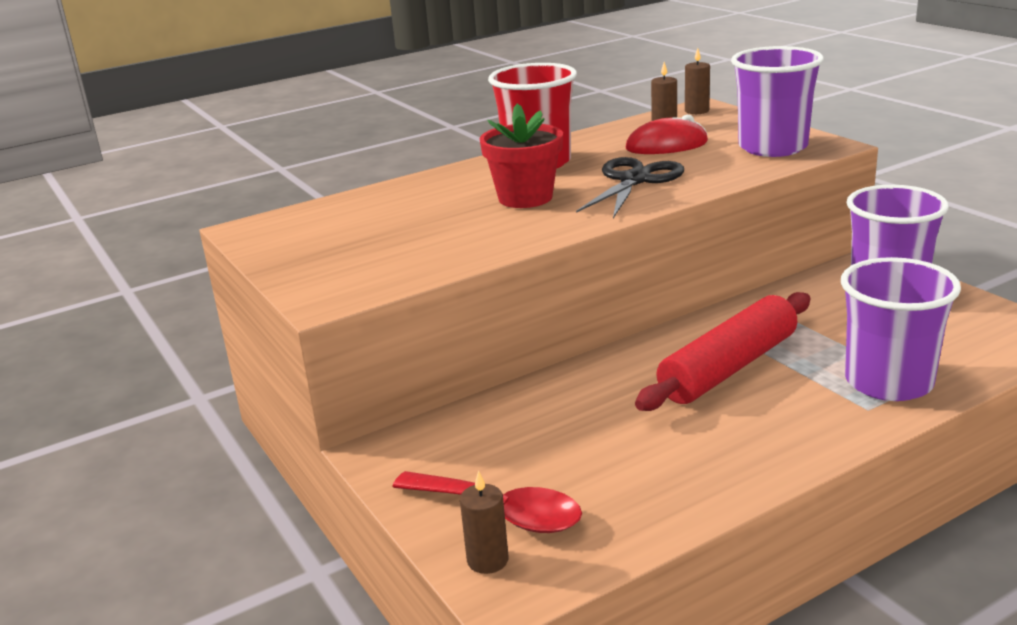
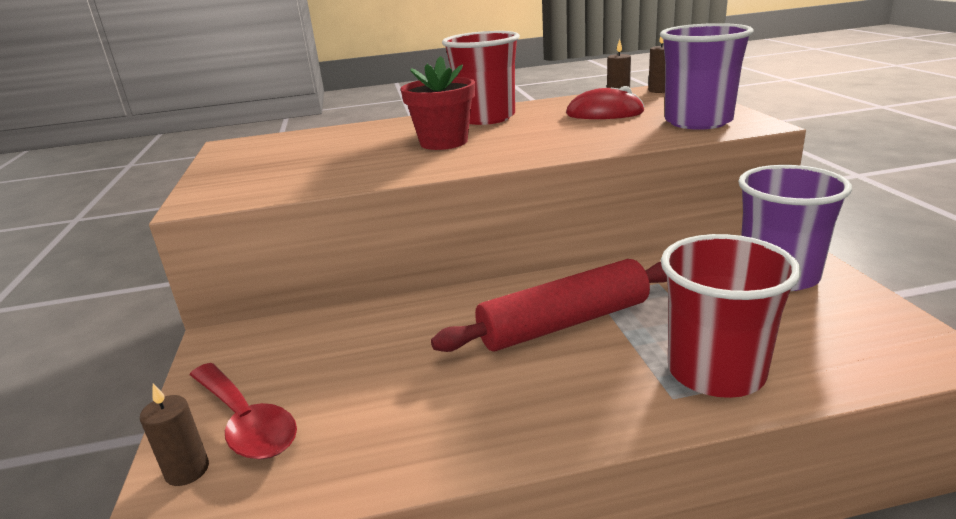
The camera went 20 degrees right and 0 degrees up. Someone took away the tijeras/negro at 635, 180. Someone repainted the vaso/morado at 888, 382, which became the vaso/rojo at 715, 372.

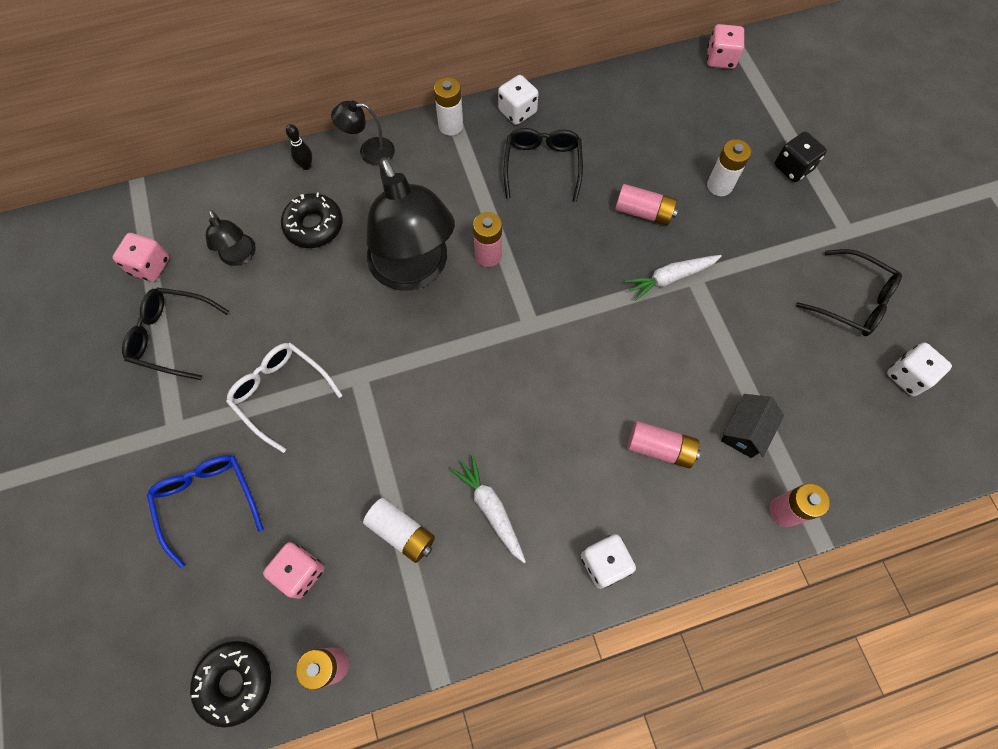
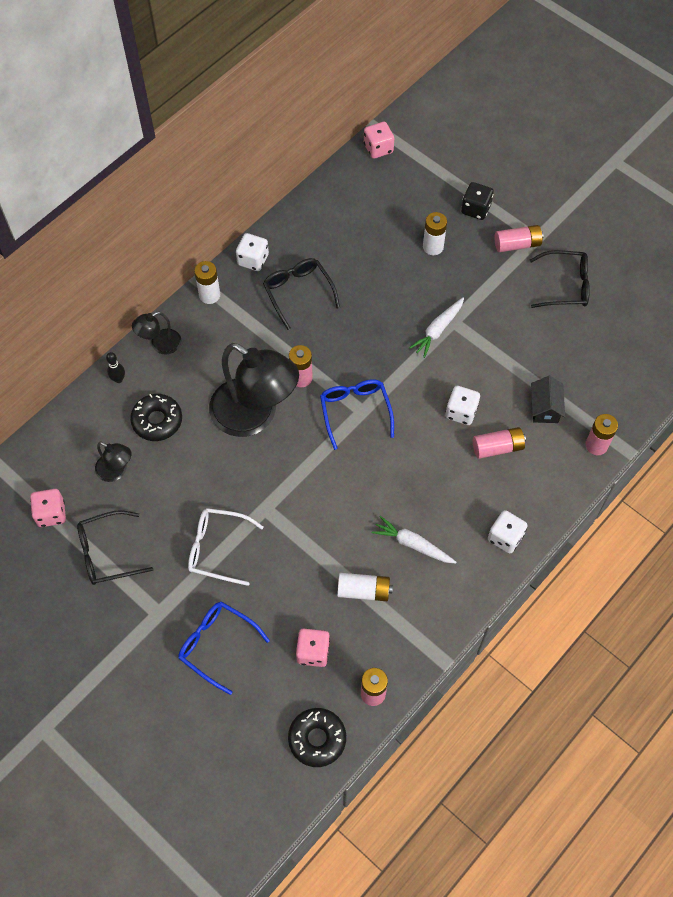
The camera went 30 degrees left and 5 degrees down. Someone carried the pila/rosa from 643, 212 to 517, 244. Someone carried the dado/blanco from 907, 376 to 461, 412. Someone put down the gafas/azul at 355, 411.

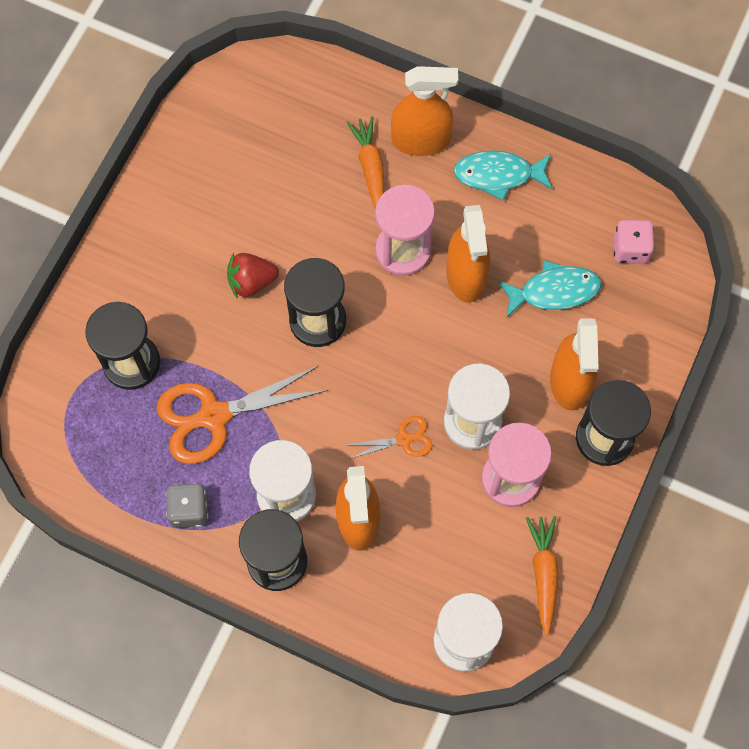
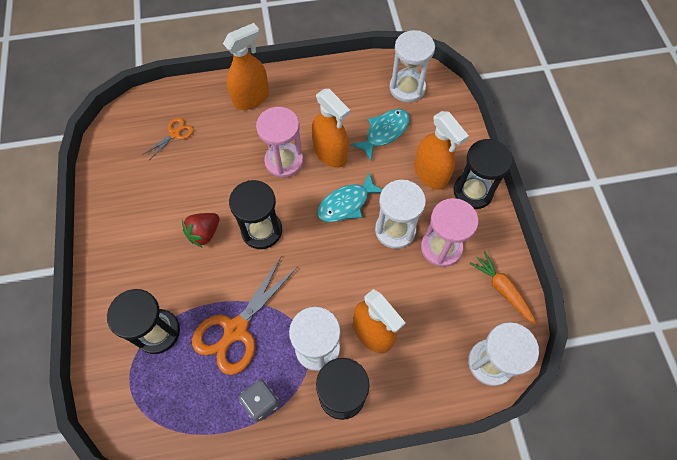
The camera went 35 degrees left and 5 degrees down. Someone took away the zanahoria/naranja at 370, 168. Someone carried the pez/turquesa from 498, 175 to 346, 203. Someone swapped the dado/rosa at 630, 249 for the reloj de arena/blanco at 407, 88. Someone carried the tijeras/naranja from 404, 439 to 175, 133.

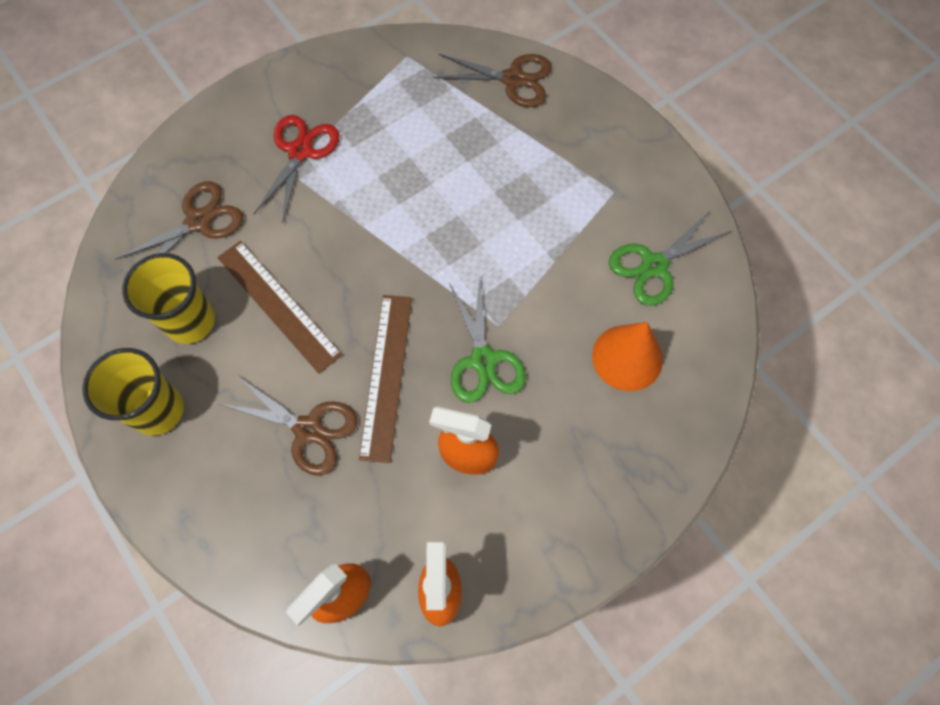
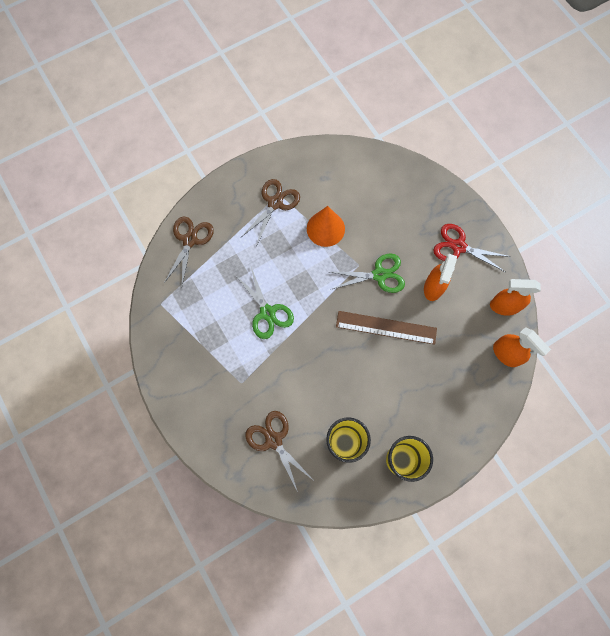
The camera went 85 degrees left and 5 degrees up. Someone carried the tijeras/rojo from 300, 151 to 458, 246. Someone carried the tijeras/verde from 654, 265 to 267, 313. Someone took away the regla/marrón at 278, 305. Someone carried the cono/naranja from 627, 357 to 325, 228. Someone carried the tijeras/marrón from 308, 429 to 275, 203.

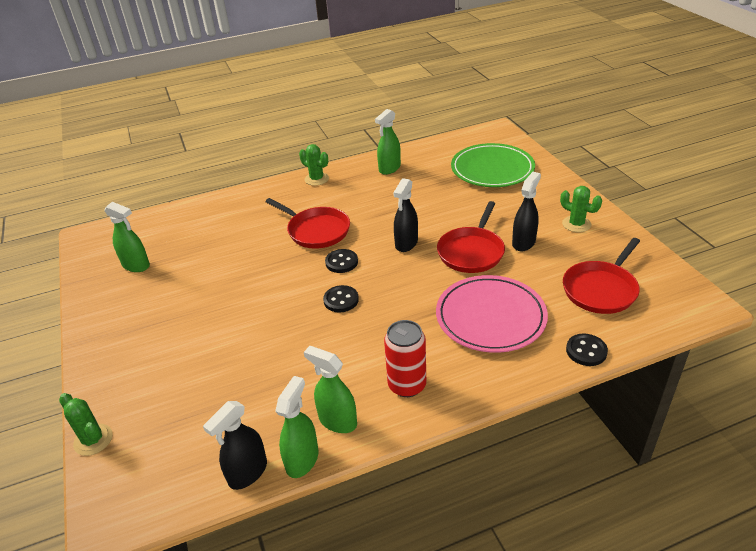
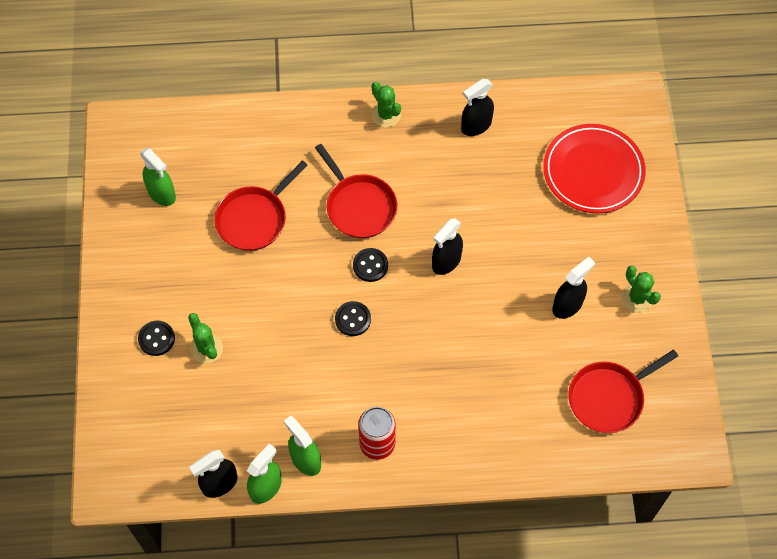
The camera went 15 degrees right and 25 degrees up. Someone repainted the pulverizador/verde at 389, 168, which became the pulverizador/negro at 476, 126. Someone repainted the plato/verde at 492, 169, which became the plato/rojo at 593, 171. Someone carried the sartén/rojo from 471, 252 to 254, 219. Someone took away the plato/rosa at 490, 317. Someone carried the botón/negro from 586, 351 to 156, 339. Someone carried the cactus/verde from 93, 440 to 207, 348.

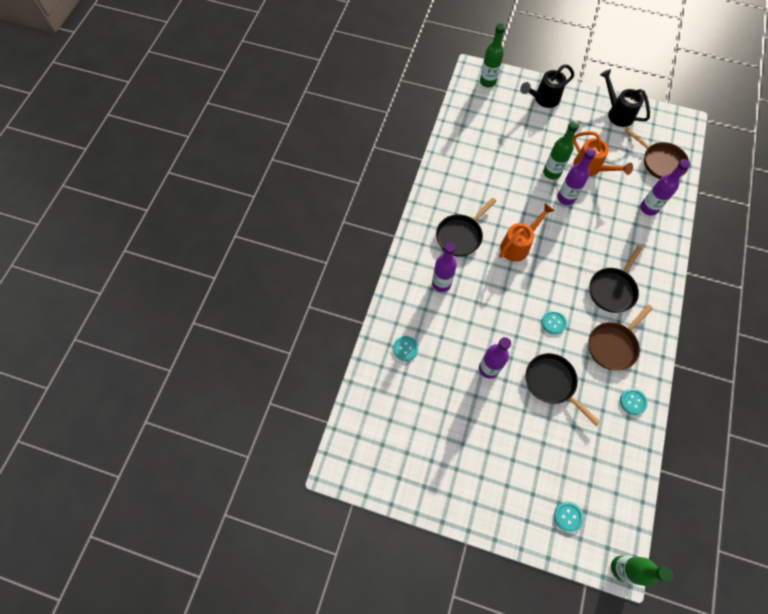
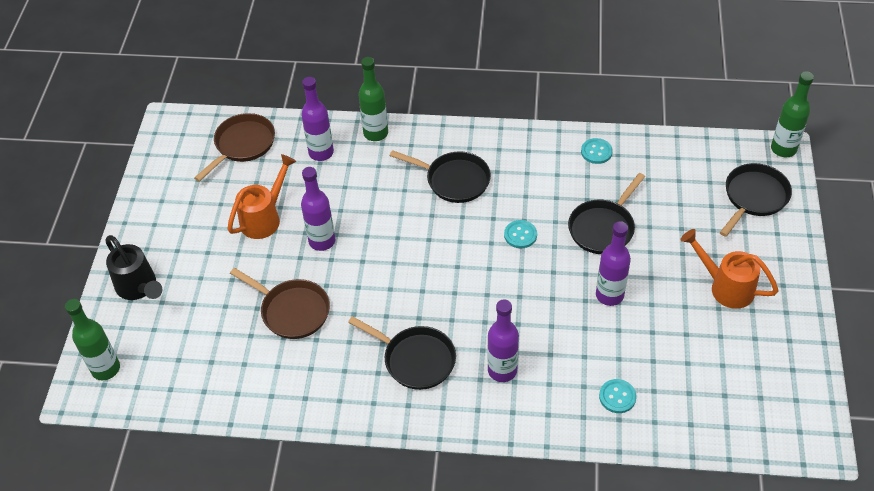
The camera went 100 degrees left and 15 degrees down. Someone took away the regadera/negro at 617, 113. Someone carried the botella/verde from 551, 172 to 375, 133. Someone carried the regadera/naranja from 518, 245 to 725, 287. Someone carried the sartén/marrón from 613, 345 to 292, 311. Someone swapped the botón/turquesa at 568, 516 for the sartén/negro at 754, 197.

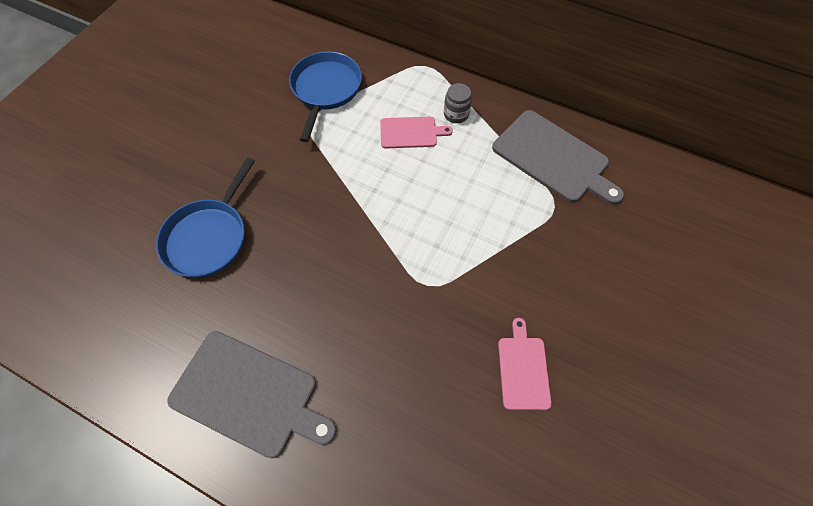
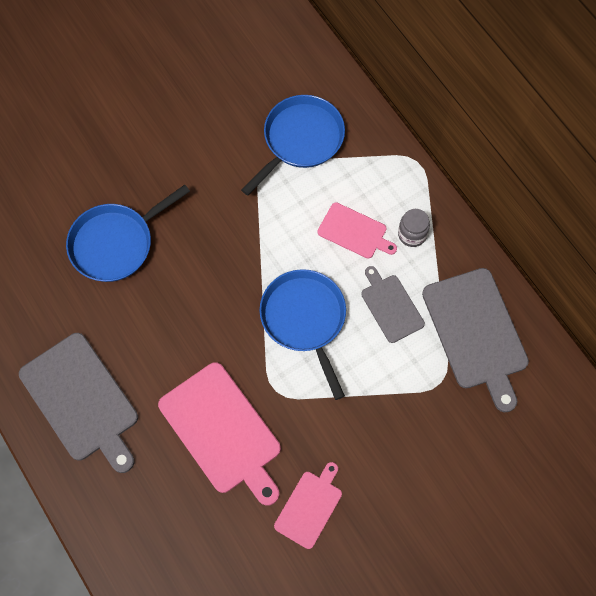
The camera went 30 degrees right and 5 degrees up. Someone put down the tabla de cortar/gris at 391, 306. Someone put down the sartén/azul at 304, 319. Someone put down the tabla de cortar/rosa at 222, 431.

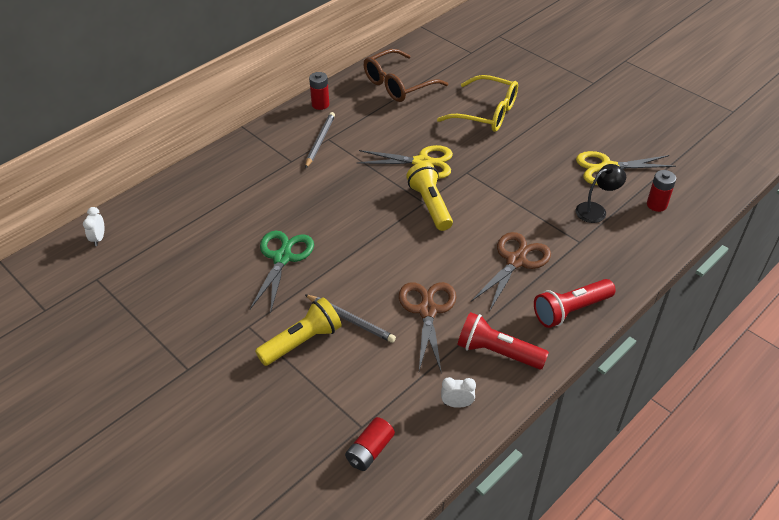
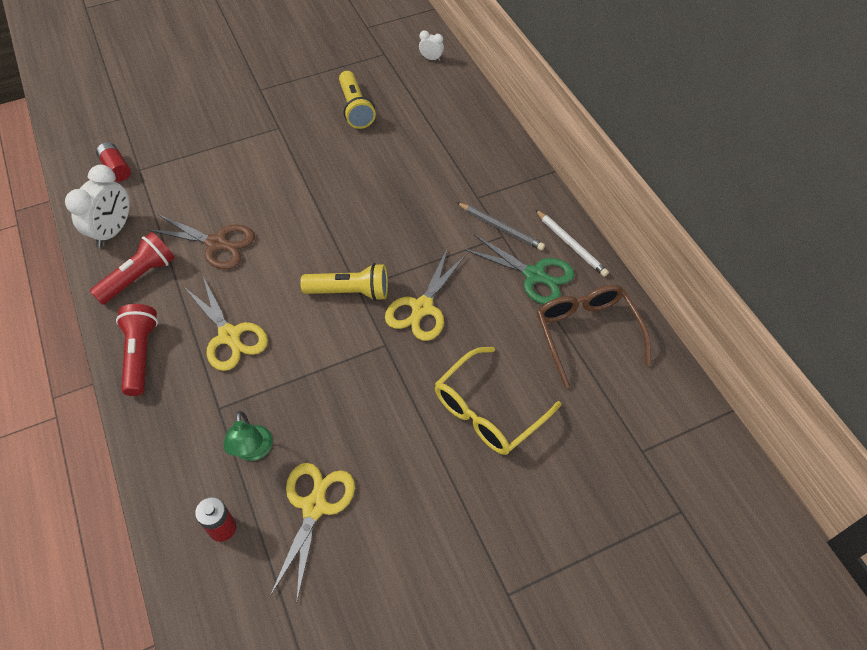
The camera went 110 degrees right and 10 degrees up. Someone swapped the pila/rojo at 320, 104 for the lápiz/blanco at 571, 244. Someone repainted the lámpara/negro at 596, 210, which became the lámpara/verde at 253, 451. Someone carried the tijeras/verde from 282, 258 to 534, 275. Someone repainted the tijeras/marrón at 515, 261, which became the tijeras/amarillo at 229, 335. Someone took away the lápiz/gris at 350, 320. Someone carried the lámpara de mano/amarillo from 302, 341 to 355, 109. Someone scaled the despertador/blanco at 457, 404 by 2.02.

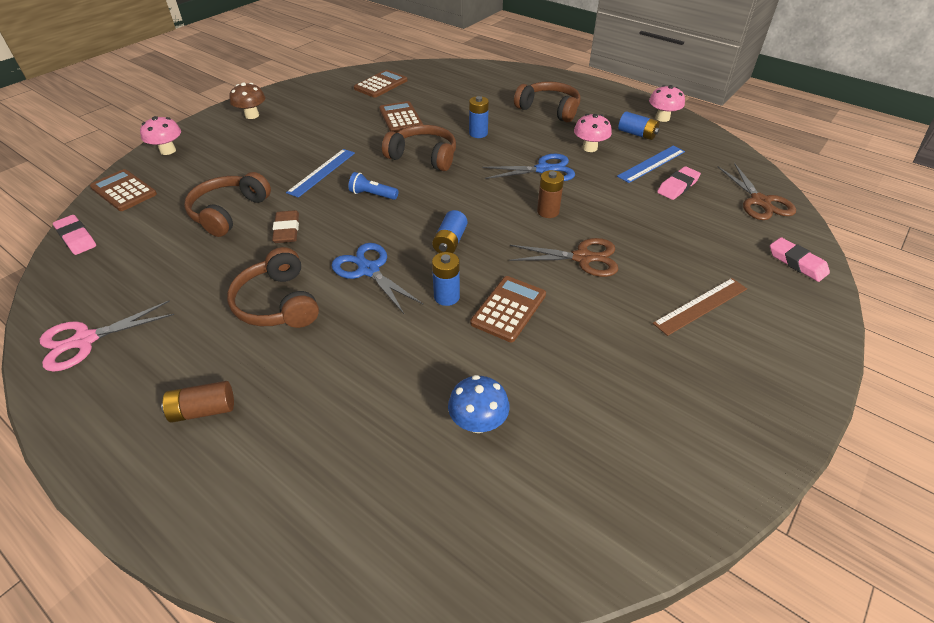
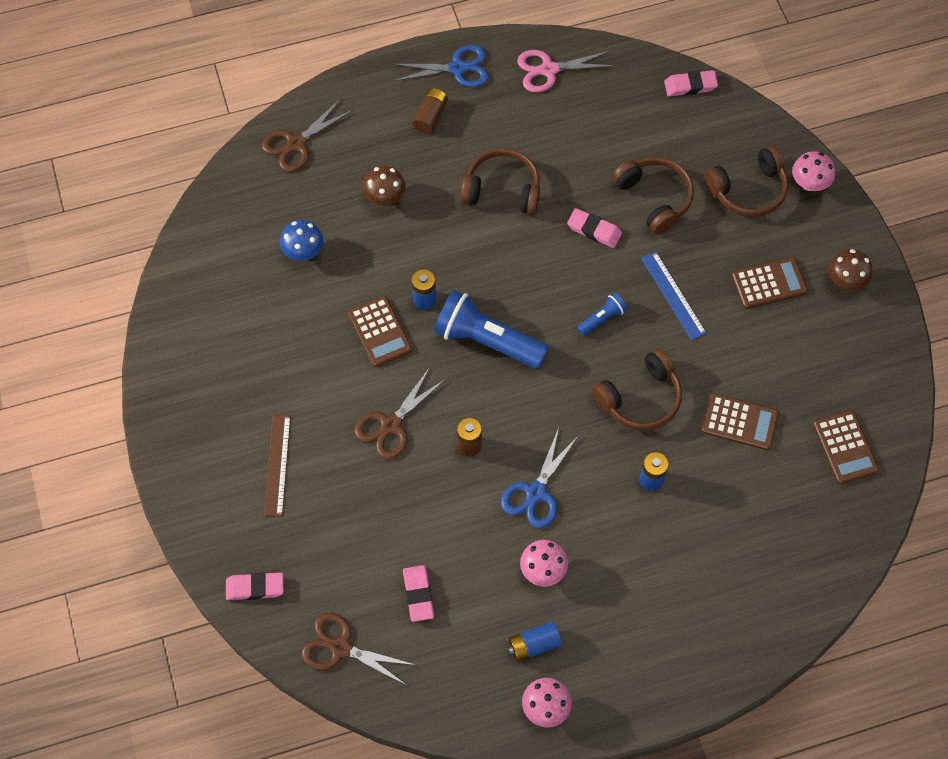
The camera went 125 degrees right and 20 degrees up. Someone carried the auriculares/marrón from 549, 109 to 748, 190. Someone took away the regla/azul at 651, 164. Someone carried the calculadora/marrón from 123, 191 to 769, 283. Someone repainted the goma de borrar/marrón at 287, 230, which became the goma de borrar/rosa at 594, 230. Someone swapped the pila/azul at 450, 242 for the lámpara de mano/azul at 487, 340. Someone carried the tijeras/azul from 368, 270 to 458, 68. Someone rotated the tijeras/rosa at 85, 340 by 105 degrees counterclockwise. Someone put down the tijeras/marrón at 296, 144. Someone put down the seta/marrón at 385, 197.

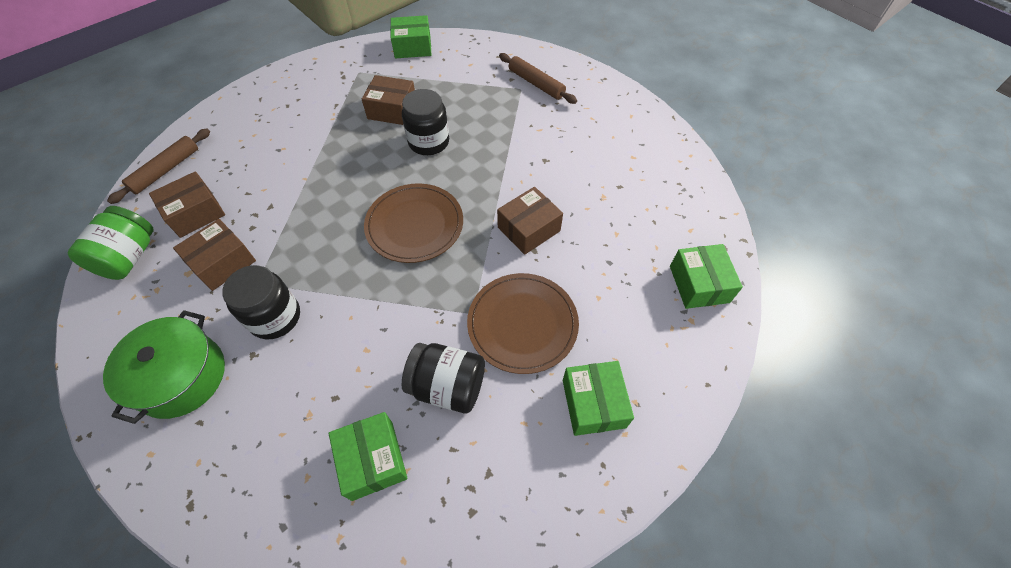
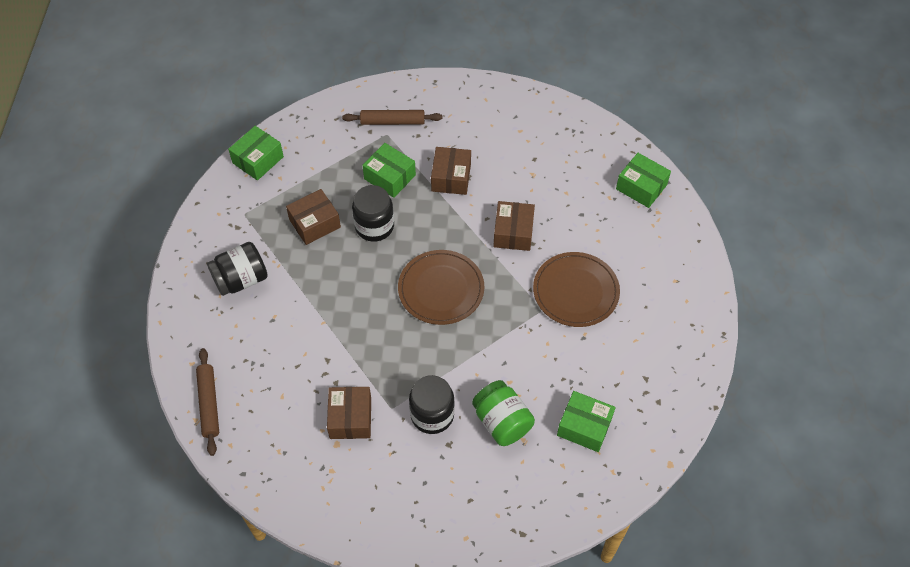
The camera went 45 degrees left and 0 degrees up. Someone carried the caja/marrón from 195, 213 to 451, 177. Someone carried the tarro/verde from 129, 257 to 502, 422. Someone took away the olla/verde at 181, 376. Someone carried the tarro/negro from 447, 386 to 241, 279. Someone carried the caja/verde from 593, 403 to 390, 177.

